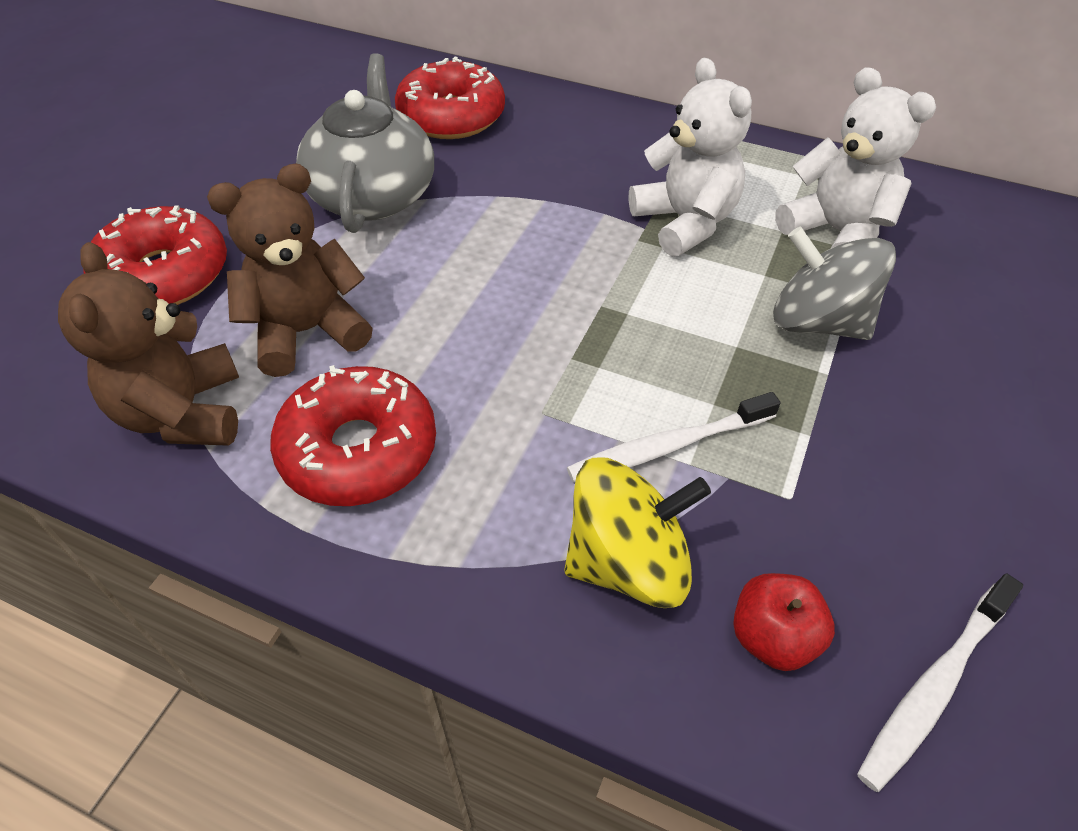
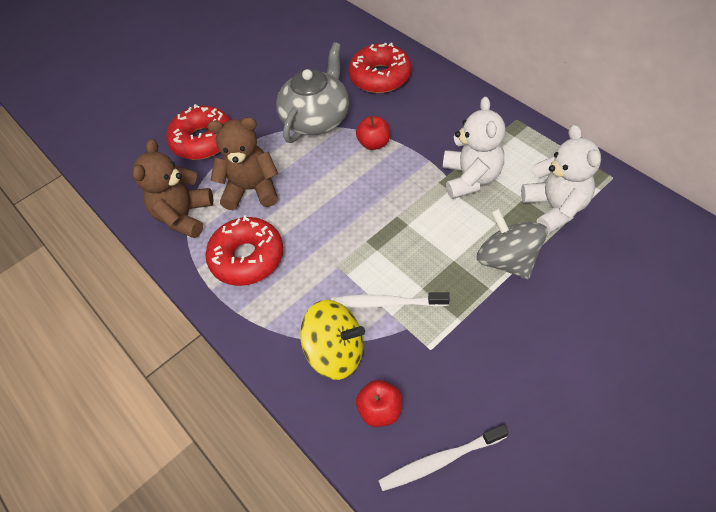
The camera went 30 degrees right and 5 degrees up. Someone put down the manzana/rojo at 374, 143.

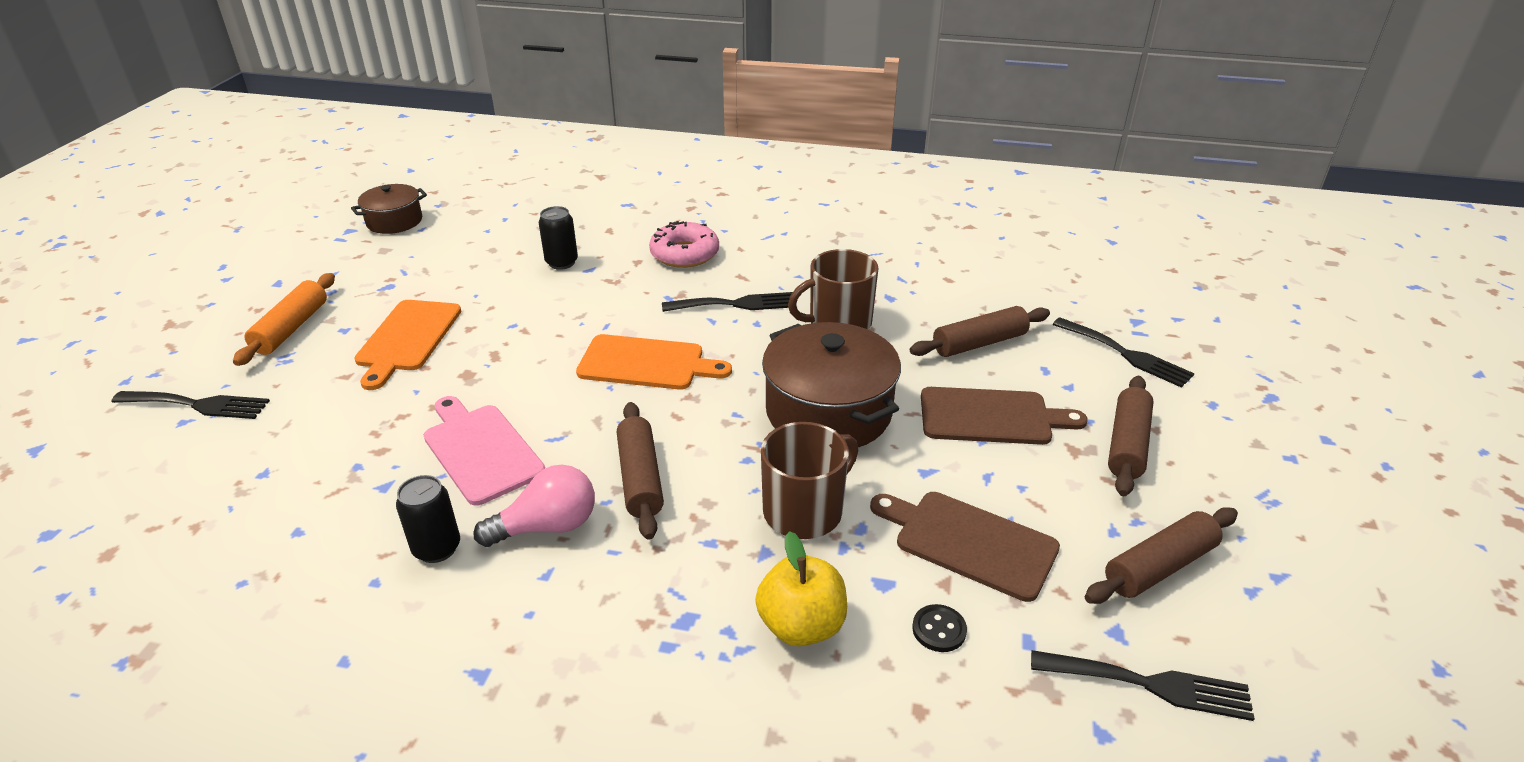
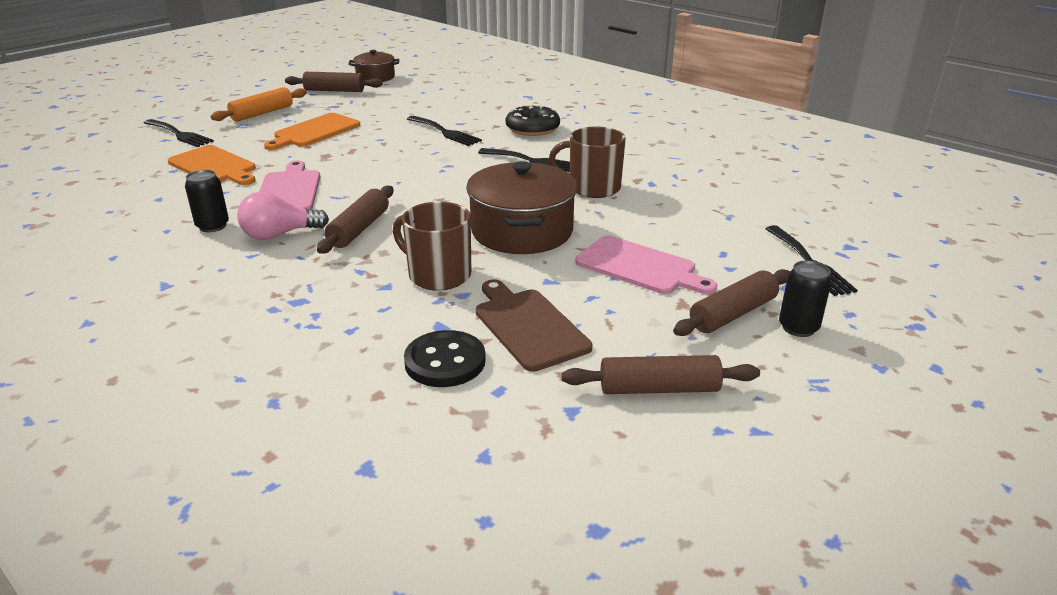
The camera went 30 degrees right and 5 degrees down. Someone carried the lata/negro from 561, 262 to 798, 327. Someone repainted the rosquilla/rosa at 684, 254, which became the rosquilla/negro at 532, 128. Someone carried the rodillo/marrón from 979, 343 to 334, 90. Someone carried the tabla de cortar/naranja from 646, 363 to 214, 166. Someone repainted the tabla de cortar/marrón at 991, 417, which became the tabla de cortar/rosa at 639, 267. Someone rotated the taza/marrón at 805, 511 by 135 degrees counterclockwise. Someone rotated the bombilla/rosa at 547, 526 by 150 degrees clockwise. Someone took away the manzana/amarillo at 801, 625. Someone scaled the botón/negro at 939, 629 by 1.86. Someone carried the tenedor/negro from 1150, 685 to 445, 132.

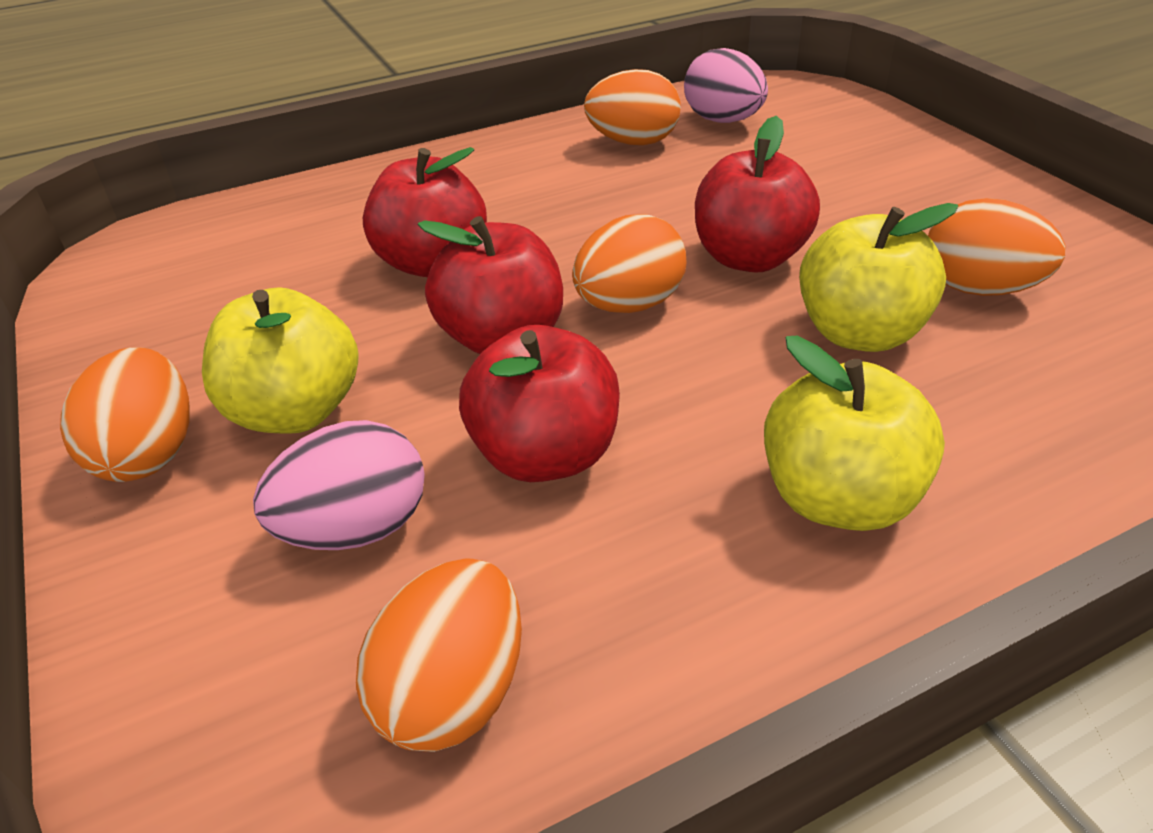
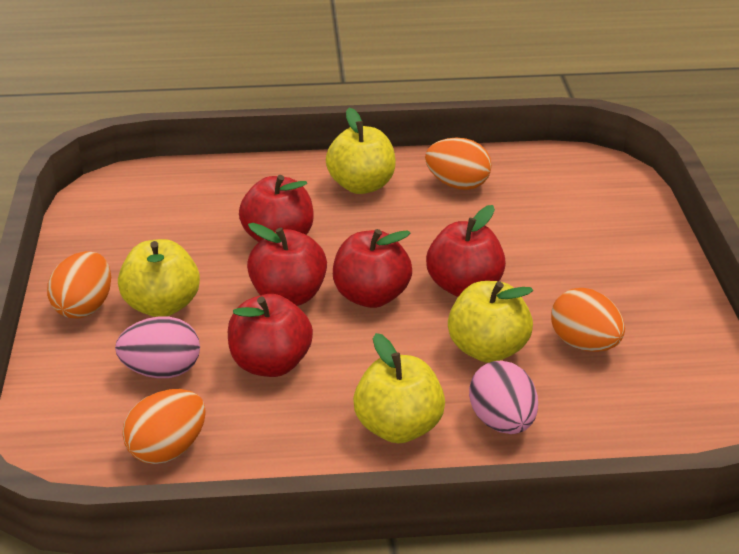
The camera went 20 degrees right and 5 degrees down. Someone carried the huevo/rosa from 723, 121 to 502, 422. Someone swapped the huevo/naranja at 629, 305 for the manzana/rojo at 371, 296. Someone put down the manzana/amarillo at 361, 185.

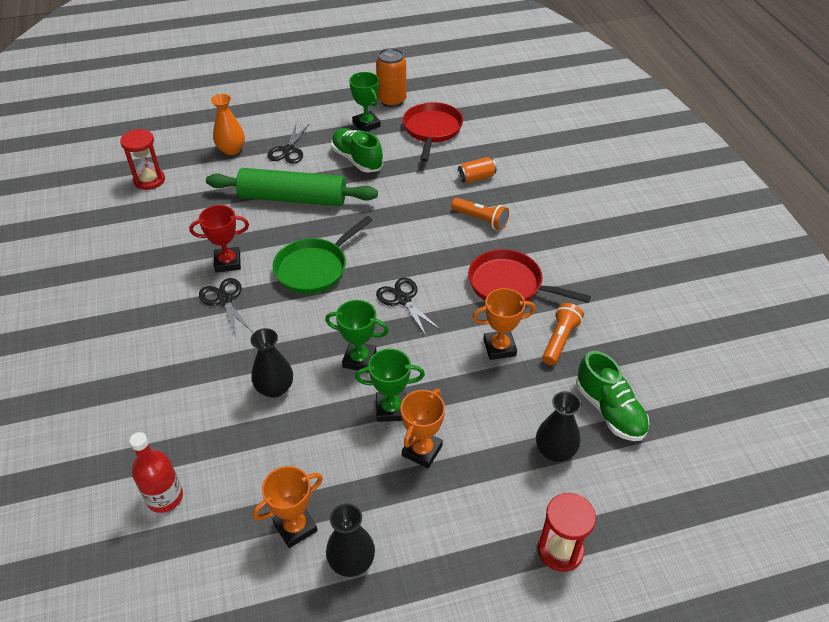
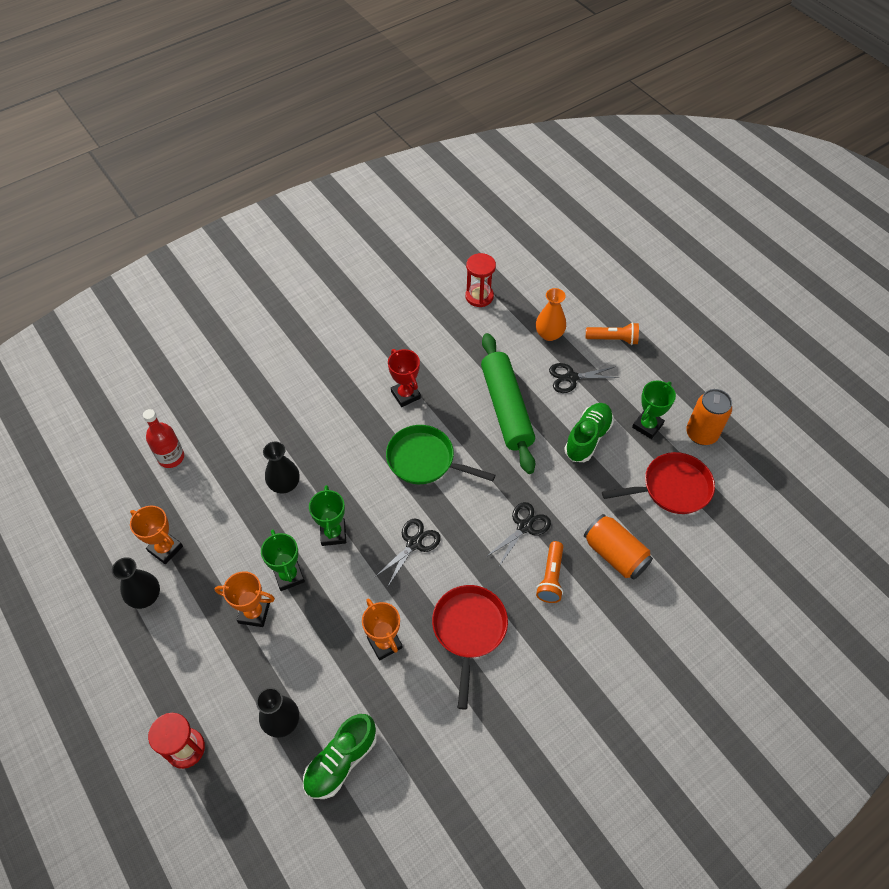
The camera went 70 degrees right and 10 degrees up. Someone scaled the lata/naranja at 476, 178 by 1.62. Someone carried the tijeras/negro from 224, 300 to 524, 526. Someone carried the lámpara de mano/naranja from 560, 340 to 613, 339.

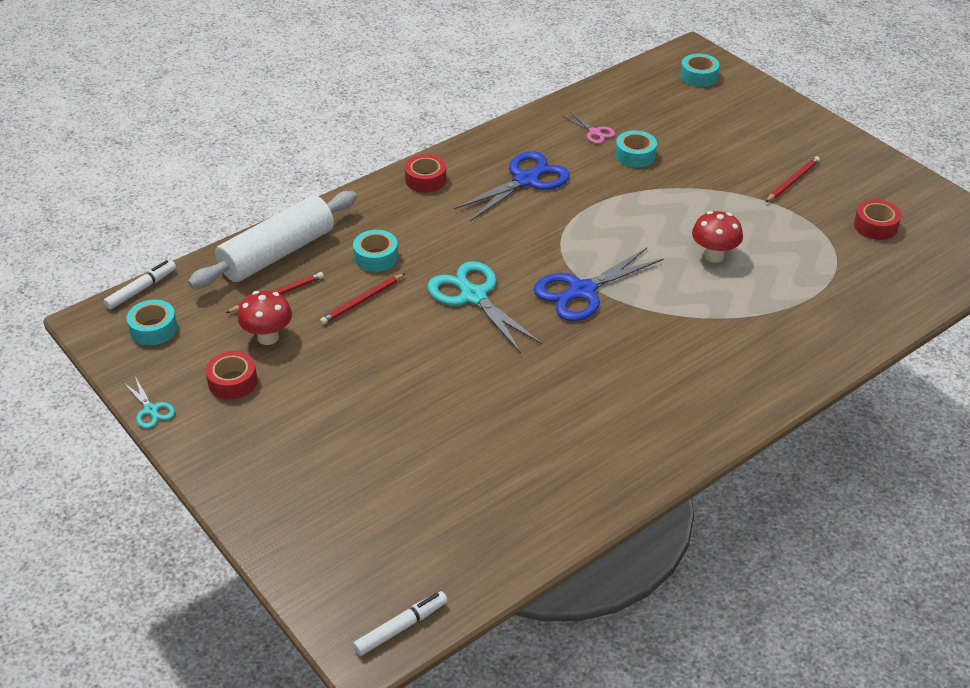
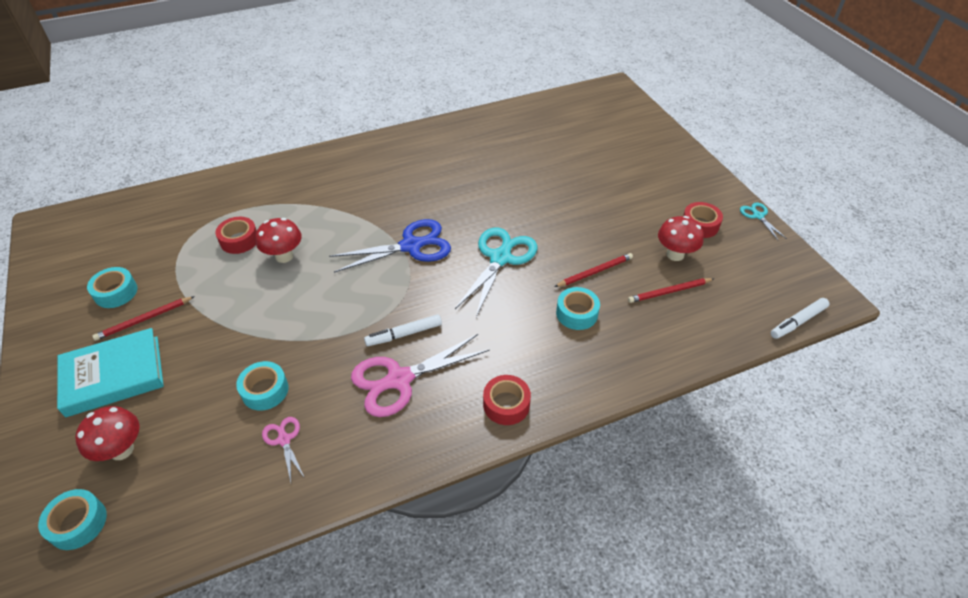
The camera went 165 degrees left and 5 degrees up. Someone repainted the tijeras/azul at 526, 180, which became the tijeras/rosa at 399, 379. Someone took away the rodillo/blanco at 277, 253. Someone carried the cinta adhesiva/rojo from 875, 226 to 239, 240. Someone rotated the tijeras/turquesa at 473, 296 by 135 degrees counterclockwise. Someone carried the cinta adhesiva/turquesa from 153, 329 to 116, 292. Someone carried the rotulador/blanco from 401, 627 to 404, 334. Someone put down the libro/turquesa at 113, 375. Someone put down the seta/rojo at 122, 450.

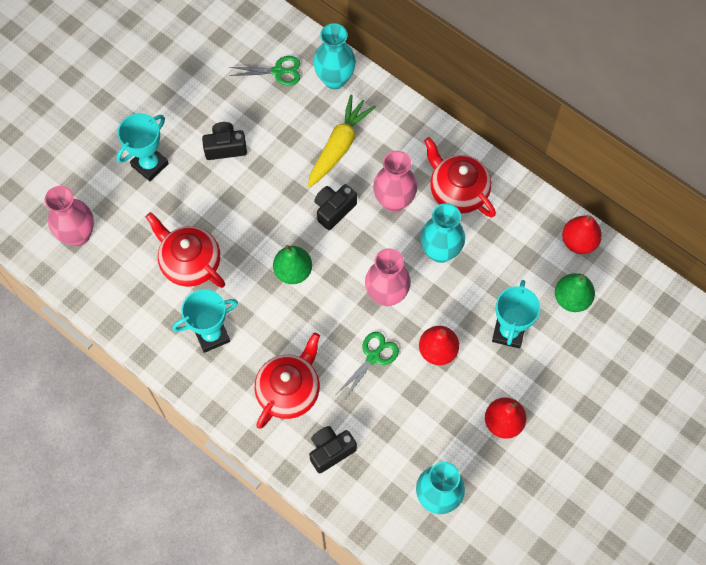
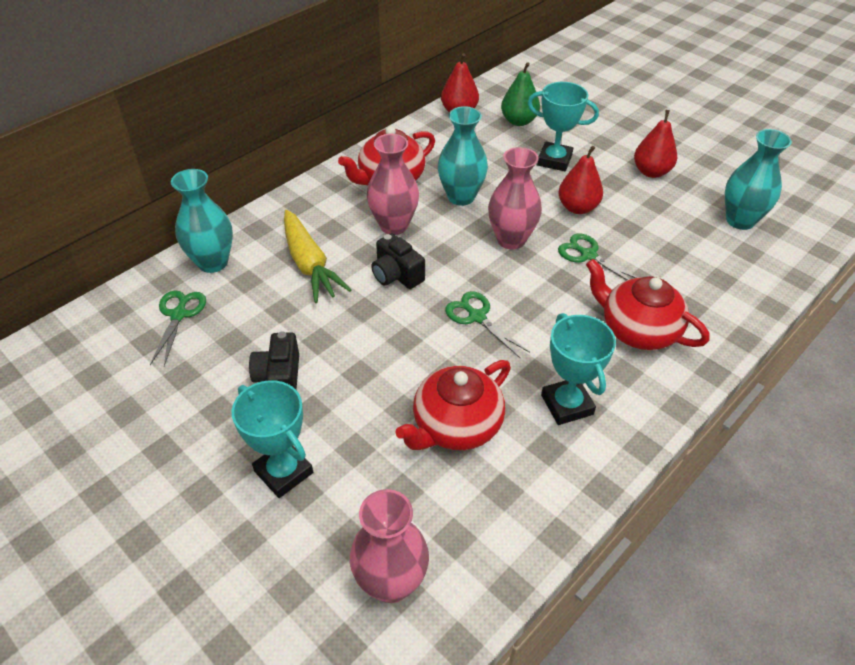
The camera went 85 degrees left and 20 degrees down. Someone rotated the zanahoria/amarillo at 339, 146 by 150 degrees counterclockwise. Someone swapped the pera/verde at 293, 271 for the tijeras/verde at 477, 317. Someone took away the cámara/negro at 330, 451.

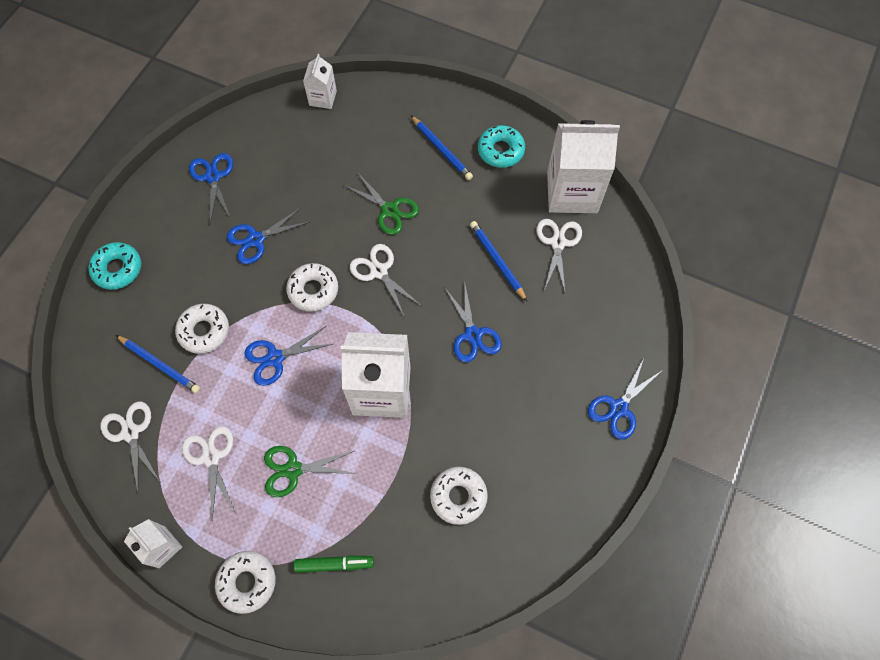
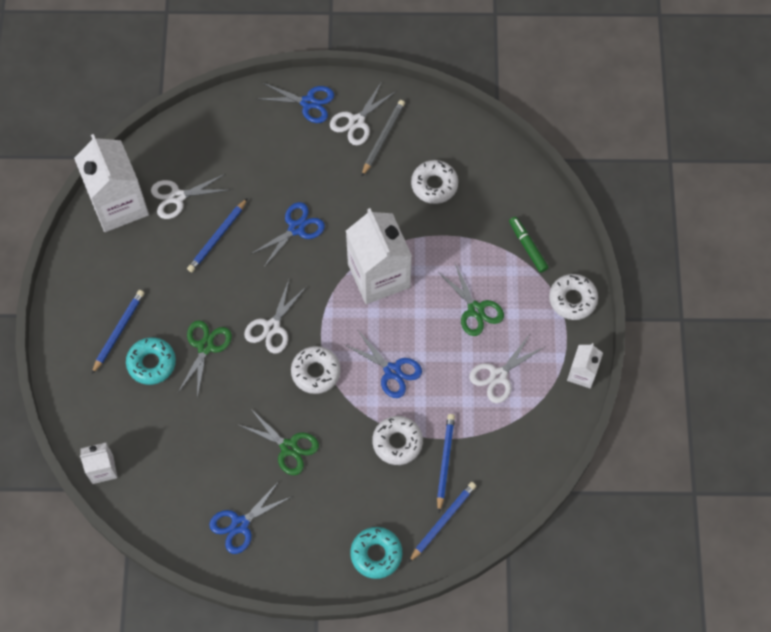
The camera went 115 degrees left and 0 degrees up. Someone carried the rosquilla/turquesa from 500, 151 to 151, 363. Someone repainted the tijeras/azul at 256, 239, which became the tijeras/verde at 289, 447. Someone carried the tijeras/blanco from 131, 432 to 356, 122. Someone put down the lápiz/gris at 383, 138. Someone put down the lápiz/azul at 443, 521.

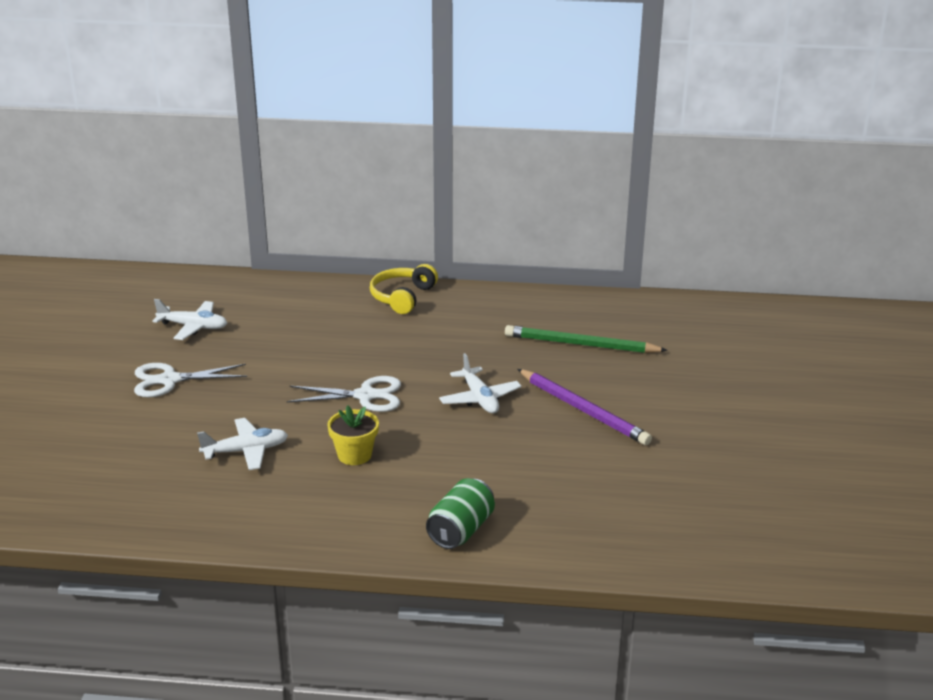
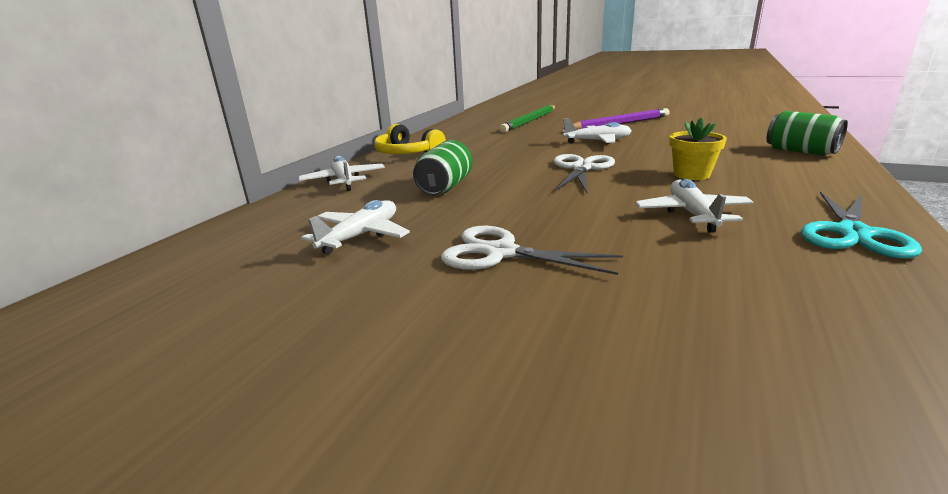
The camera went 70 degrees left and 5 degrees down. Someone rotated the tijeras/blanco at 170, 380 by 105 degrees clockwise. Someone put down the lata/verde at 445, 187. Someone put down the avión/blanco at 344, 181. Someone put down the tijeras/turquesa at 853, 233.

